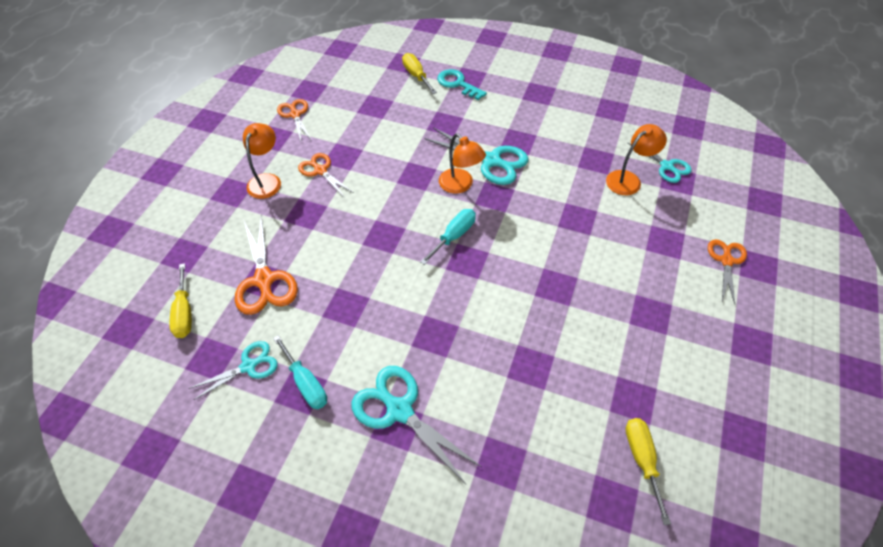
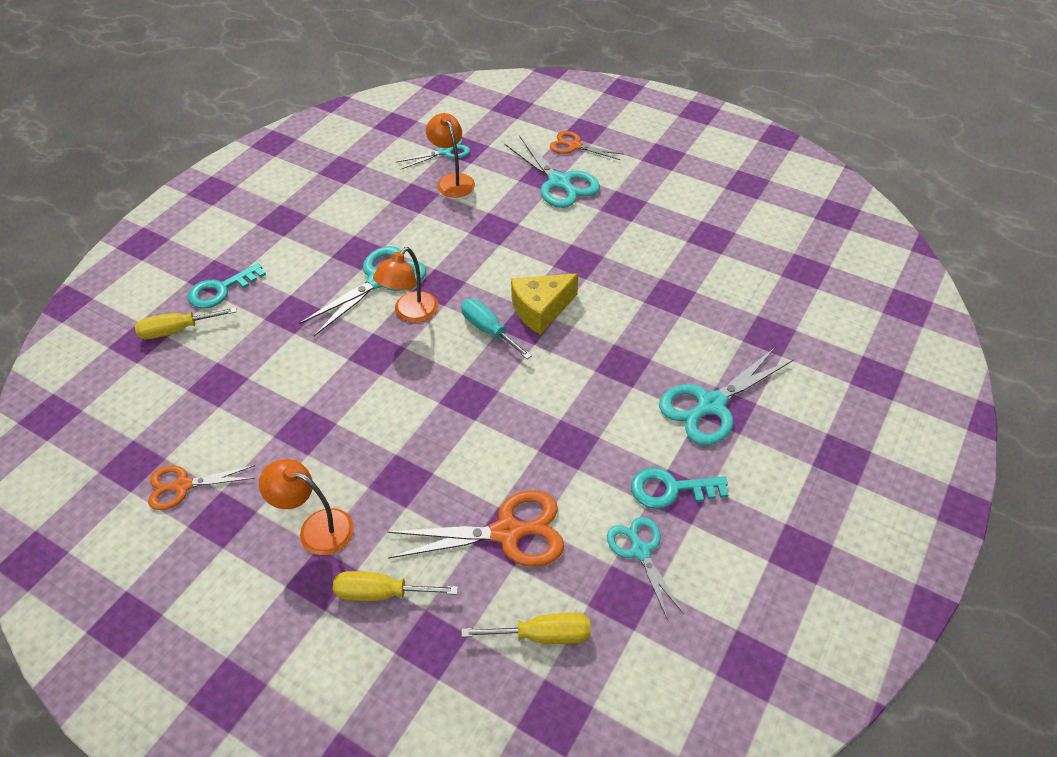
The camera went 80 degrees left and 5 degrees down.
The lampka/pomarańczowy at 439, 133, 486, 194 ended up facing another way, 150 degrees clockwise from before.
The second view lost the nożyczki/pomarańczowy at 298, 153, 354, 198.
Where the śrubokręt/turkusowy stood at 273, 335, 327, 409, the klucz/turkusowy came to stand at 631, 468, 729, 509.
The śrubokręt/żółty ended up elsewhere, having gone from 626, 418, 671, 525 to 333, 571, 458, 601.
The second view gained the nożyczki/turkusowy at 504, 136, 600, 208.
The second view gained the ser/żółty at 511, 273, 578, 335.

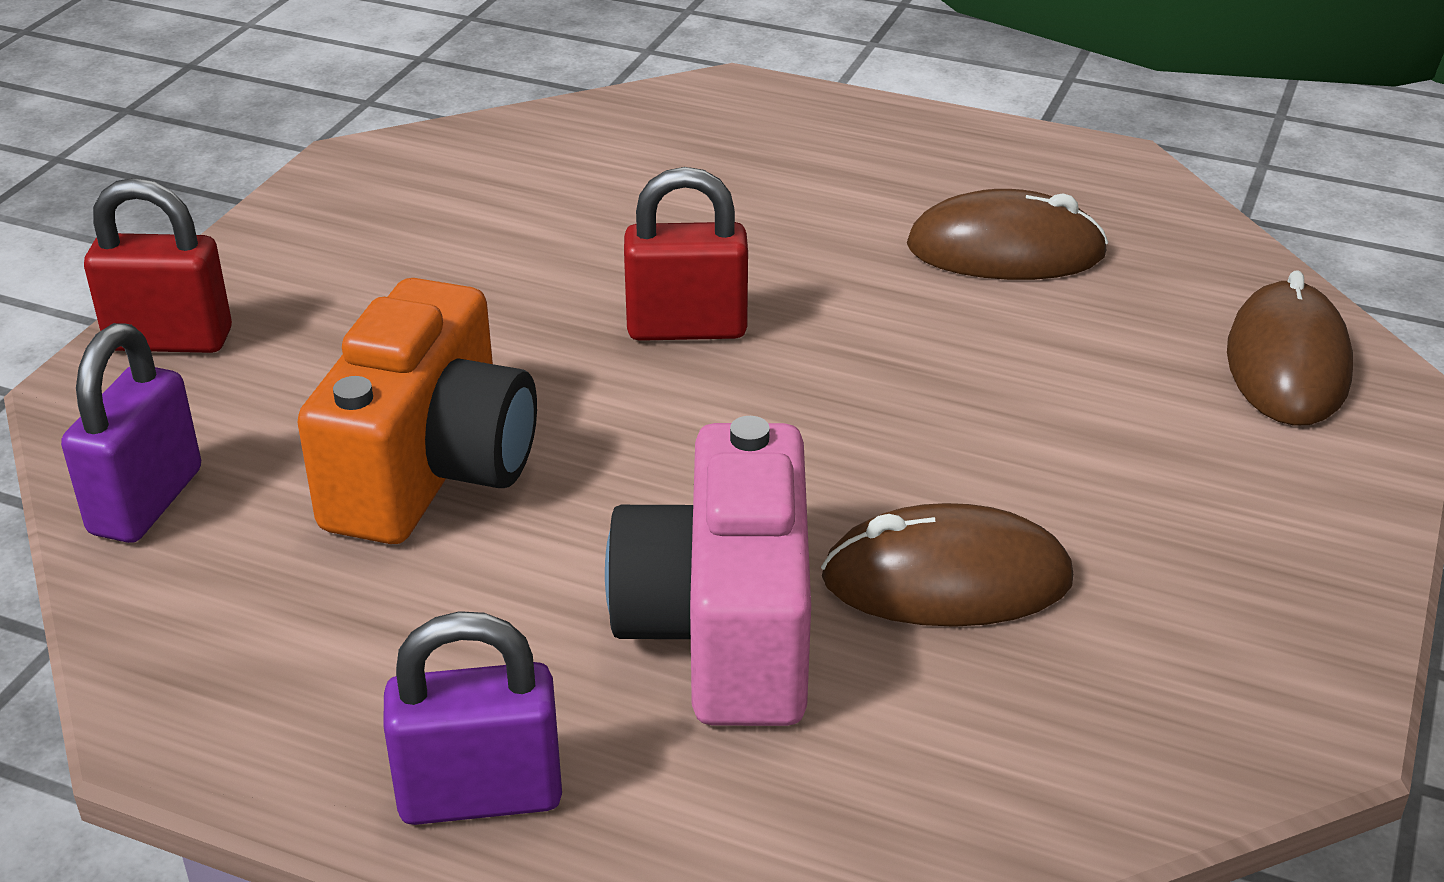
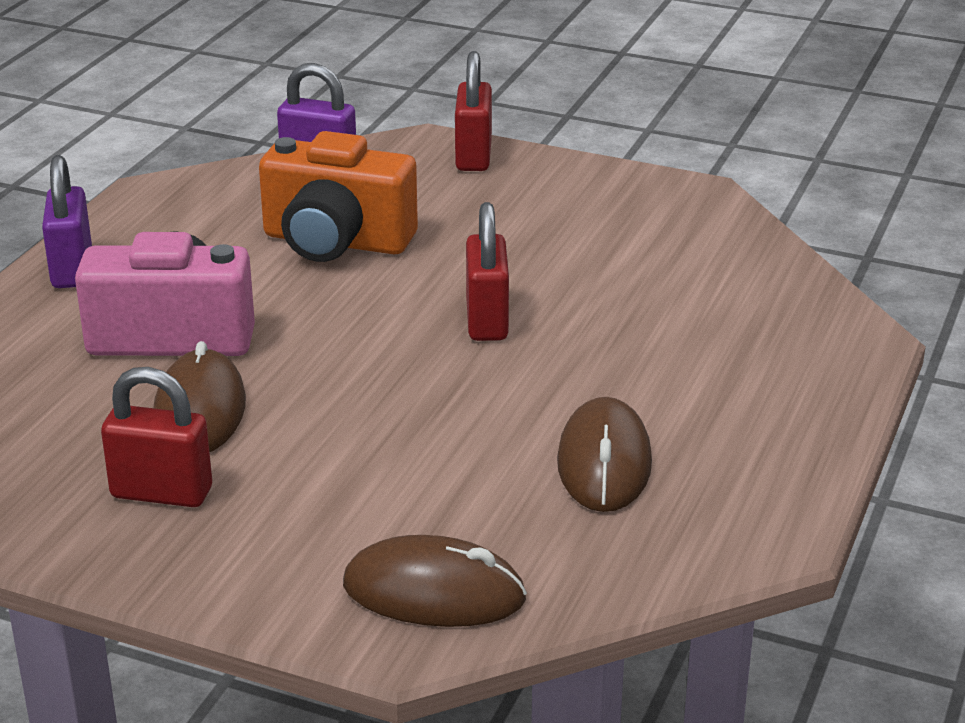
The camera went 90 degrees right and 5 degrees down.
The second view gained the kłódka/czerwony at 101, 367, 212, 507.

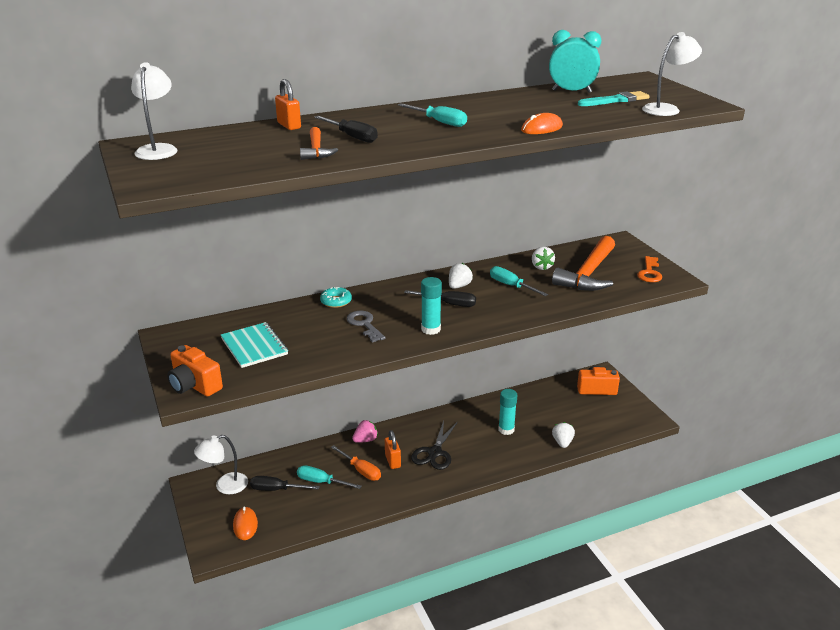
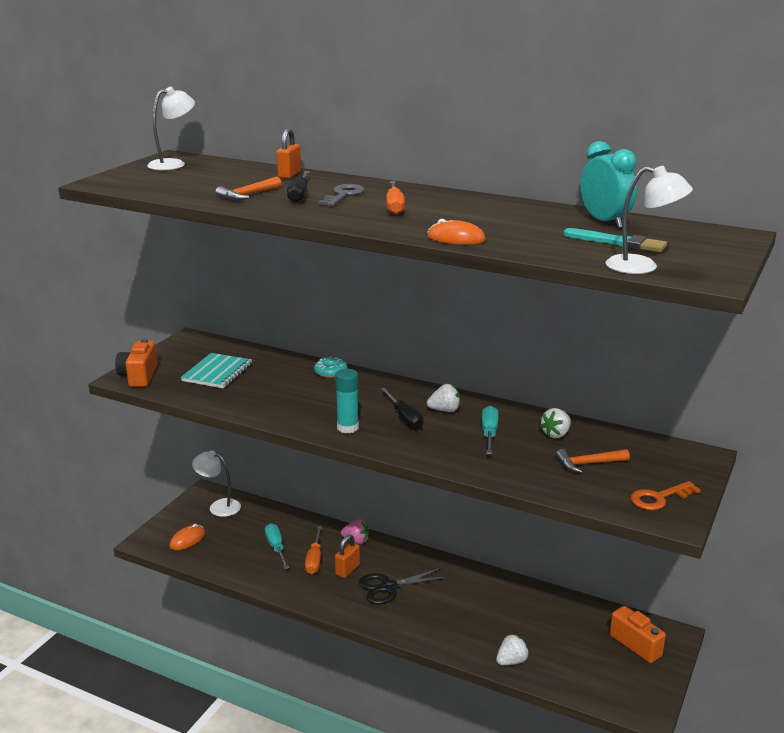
The camera went 50 degrees right and 5 degrees down.
What was the śrubokręt/turkusowy at 398, 103, 467, 127 turned into the śrubokręt/pomarańczowy at 386, 181, 405, 214.
The size of the młotek/pomarańczowy at 552, 236, 615, 291 changed by a factor of 0.51.
The klucz/szary ended up elsewhere, having gone from 346, 311, 386, 343 to 318, 184, 365, 206.
The second view lost the klej w sztyfcie/turkusowy at 498, 389, 517, 435.
The second view lost the śrubokręt/czarny at 250, 476, 320, 491.

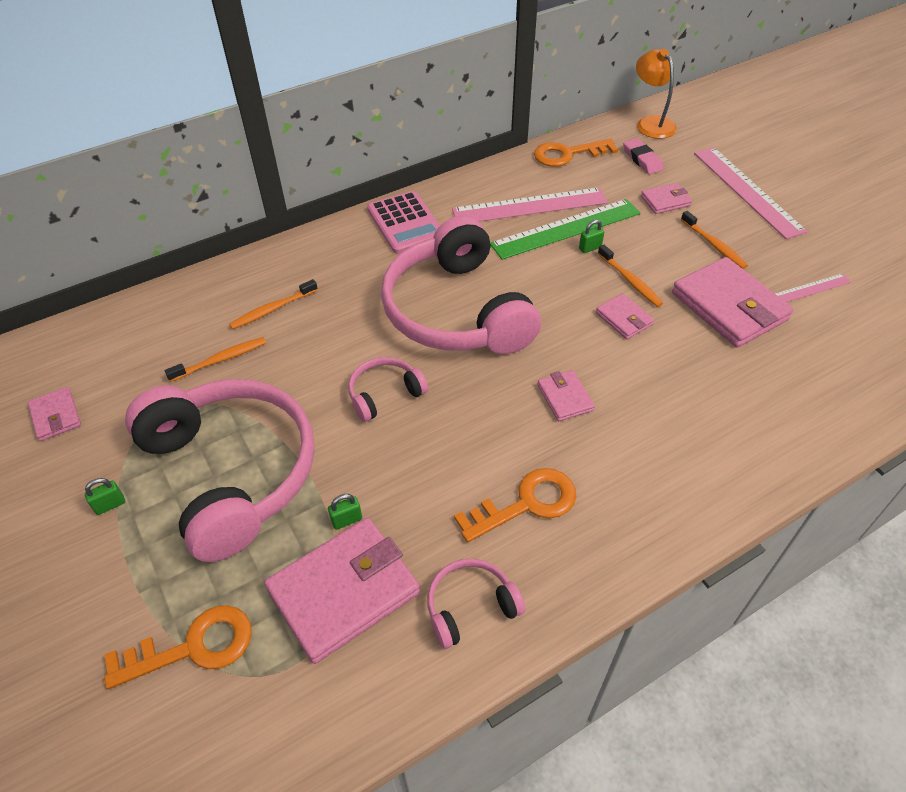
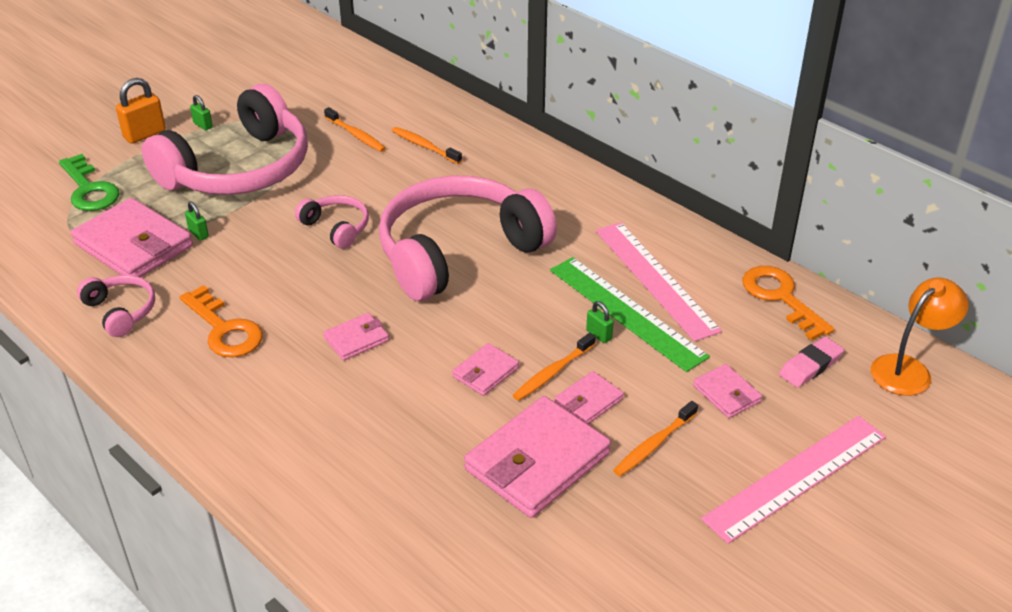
The camera went 75 degrees right and 10 degrees down.
The second view lost the kalkulator/różowy at 367, 191, 440, 254.
The second view lost the linijka/różowy at 775, 273, 851, 302.
The portfel/różowy ended up elsewhere, having gone from 28, 387, 81, 441 to 555, 371, 624, 424.
What was the klucz/pomarańczowy at 104, 605, 252, 689 turned into the klucz/zielony at 59, 154, 119, 211.
The second view gained the kłódka/pomarańczowy at 116, 78, 166, 144.

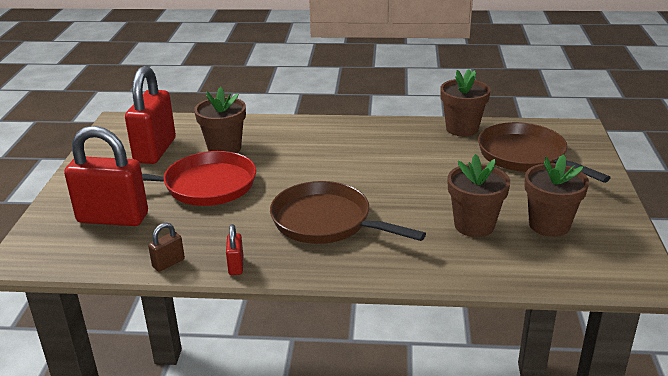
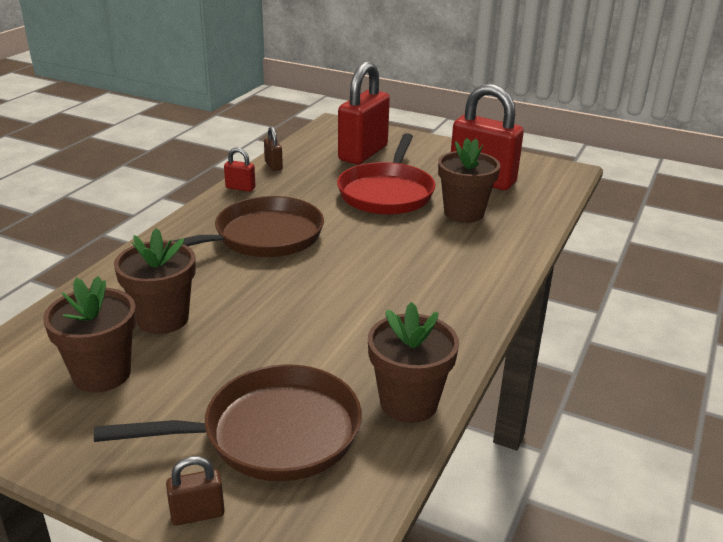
The camera went 110 degrees right and 0 degrees up.
The second view gained the kłódka/brązowy at 166, 456, 225, 526.

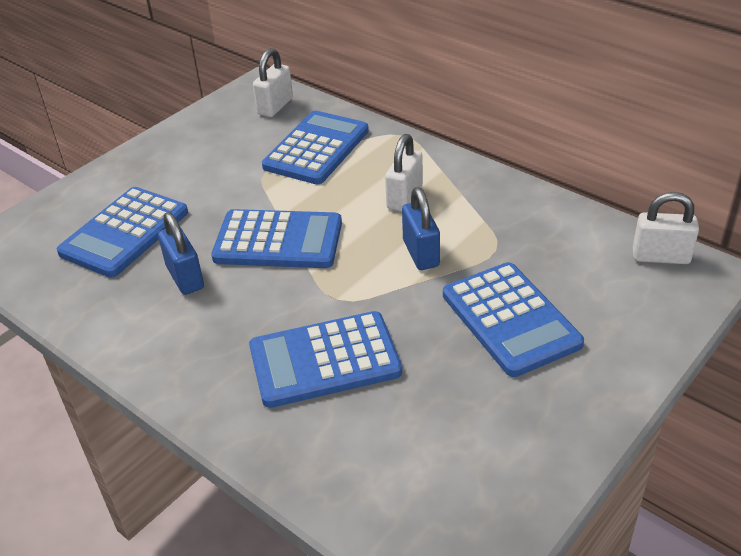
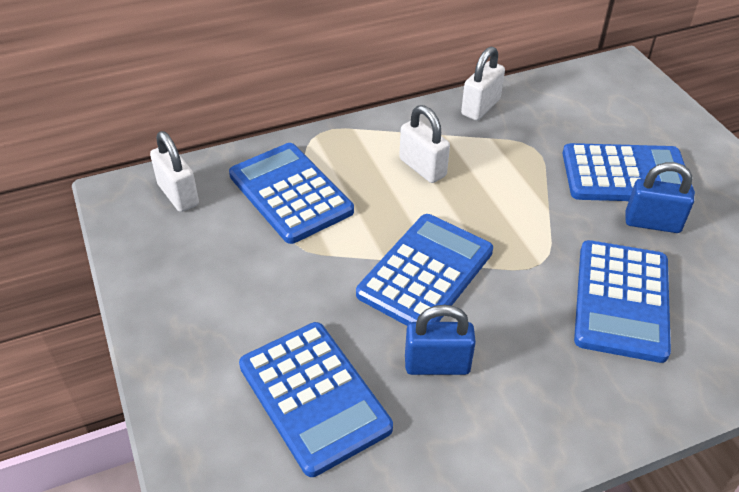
The camera went 65 degrees left and 5 degrees up.
The kłódka/niebieski ended up elsewhere, having gone from 402, 187, 440, 270 to 626, 162, 694, 233.
The kłódka/biały ended up elsewhere, having gone from 633, 192, 699, 264 to 461, 46, 505, 120.

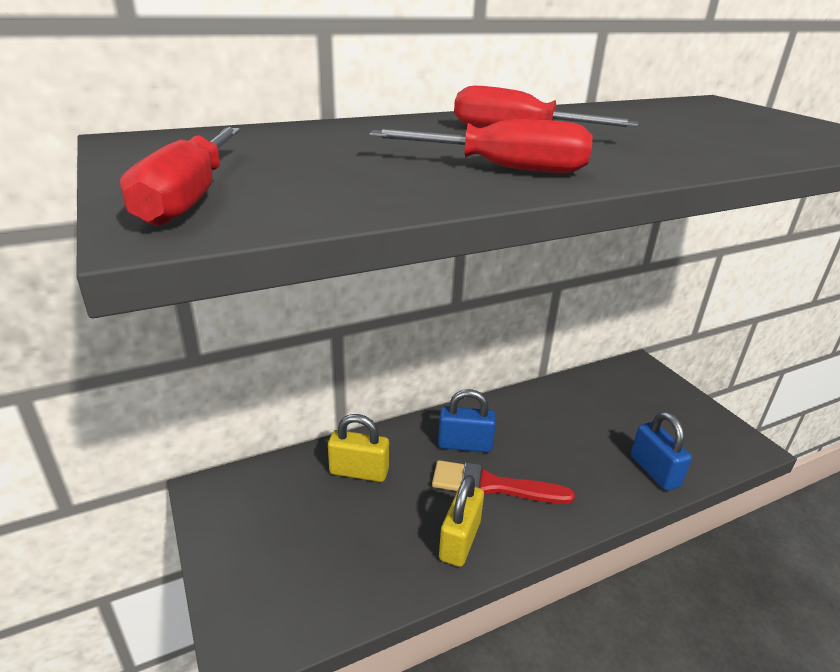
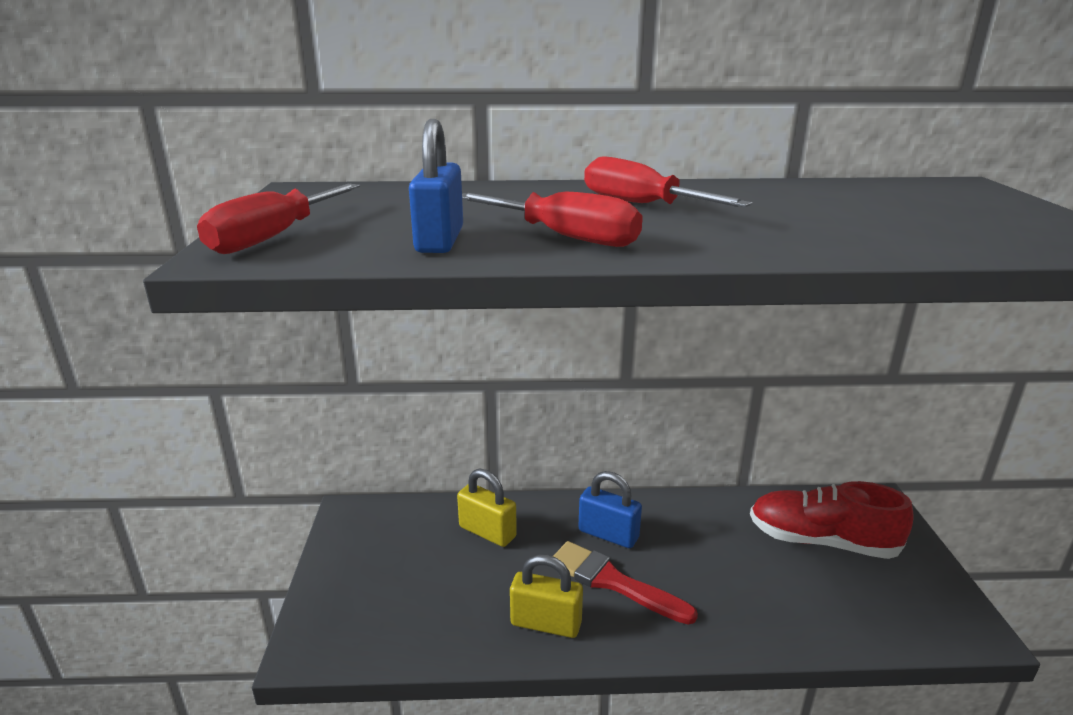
The camera went 25 degrees right and 5 degrees down.
The kłódka/niebieski ended up elsewhere, having gone from 631, 411, 692, 491 to 409, 119, 463, 253.
The kłódka/żółty at 439, 475, 484, 567 ended up facing another way, 60 degrees clockwise from before.
The second view gained the but/czerwony at 750, 481, 914, 559.

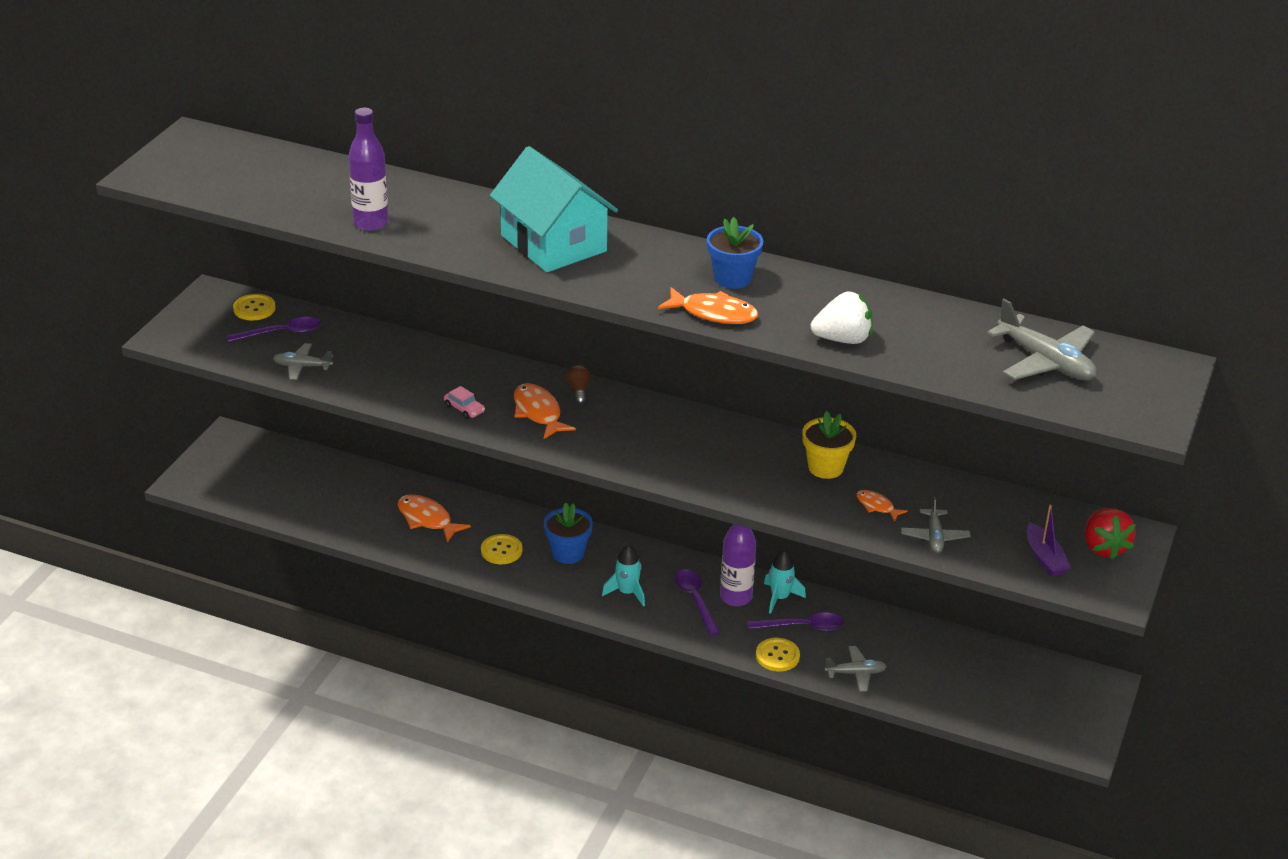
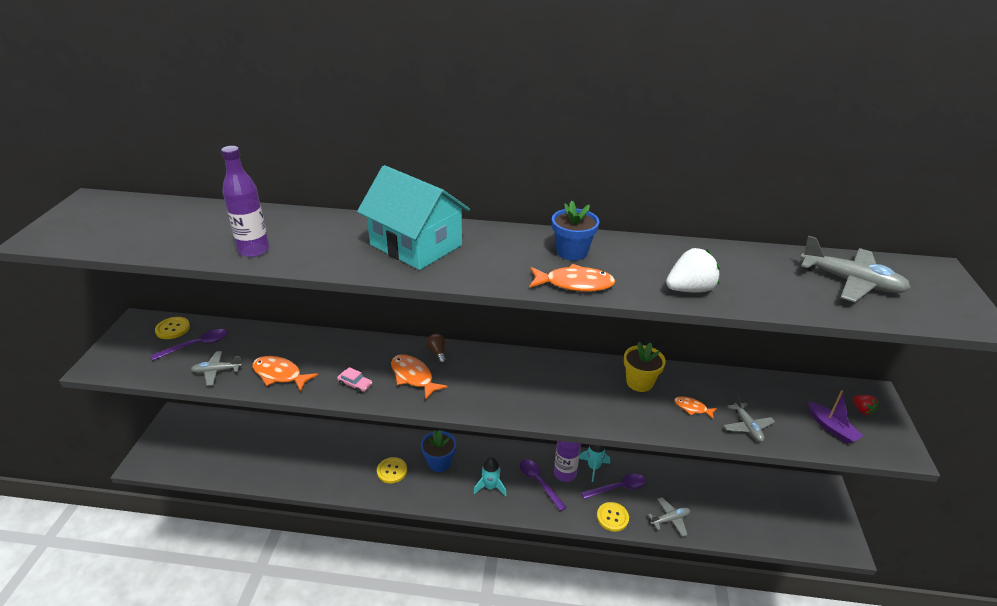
The camera went 15 degrees left and 0 degrees up.
The ryba/pomarańczowy ended up elsewhere, having gone from 398, 494, 471, 543 to 252, 356, 318, 392.
The size of the truskawka/czerwony at 1085, 508, 1136, 560 changed by a factor of 0.54.

